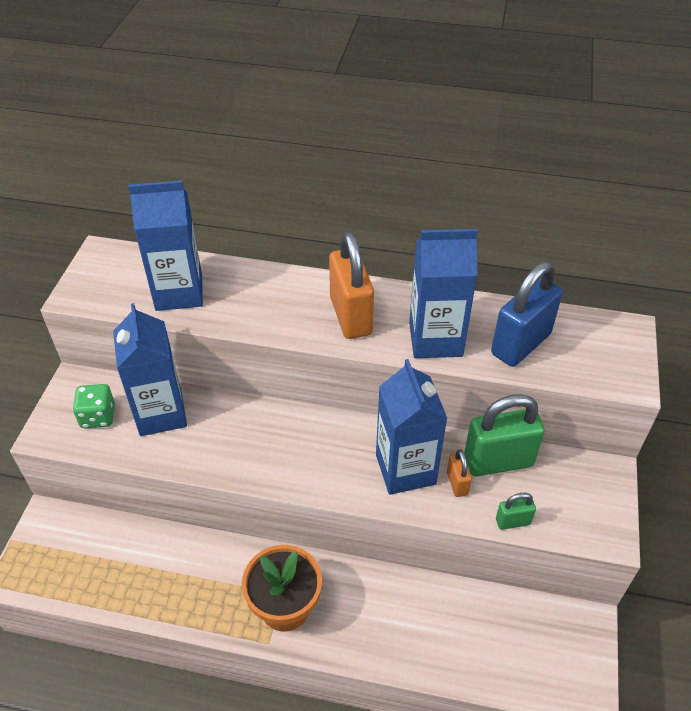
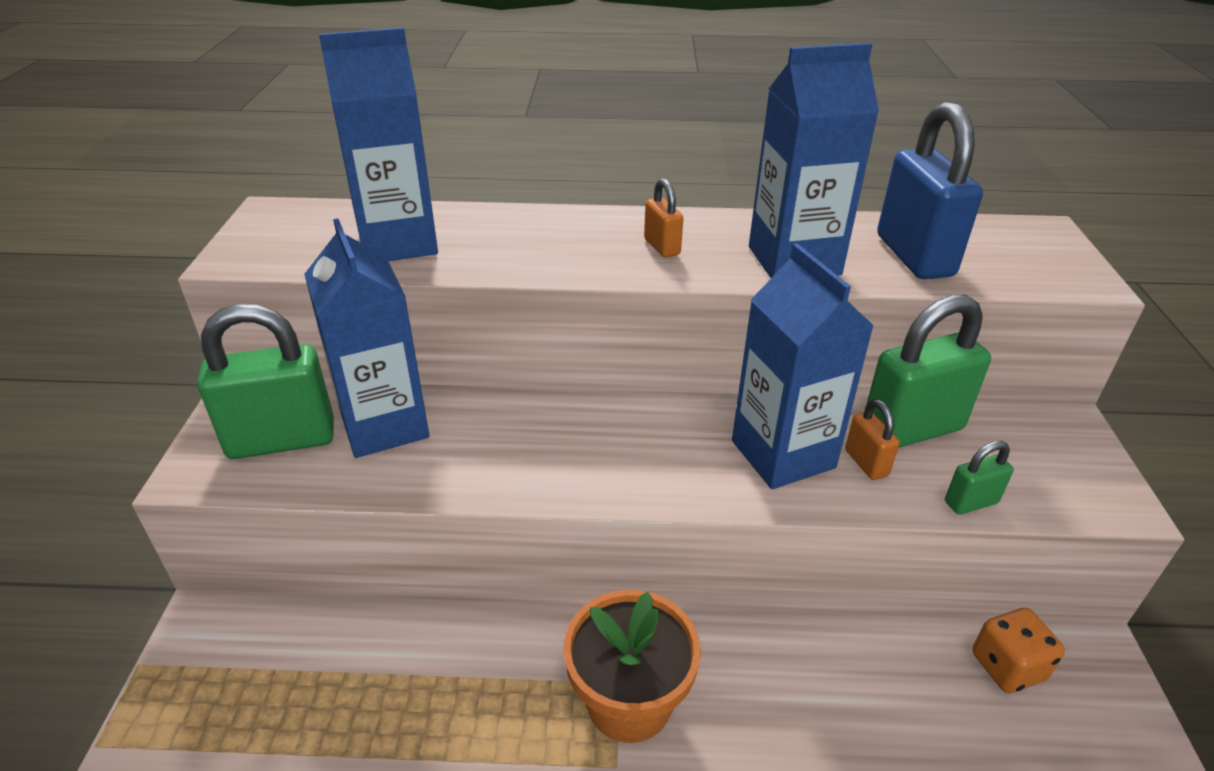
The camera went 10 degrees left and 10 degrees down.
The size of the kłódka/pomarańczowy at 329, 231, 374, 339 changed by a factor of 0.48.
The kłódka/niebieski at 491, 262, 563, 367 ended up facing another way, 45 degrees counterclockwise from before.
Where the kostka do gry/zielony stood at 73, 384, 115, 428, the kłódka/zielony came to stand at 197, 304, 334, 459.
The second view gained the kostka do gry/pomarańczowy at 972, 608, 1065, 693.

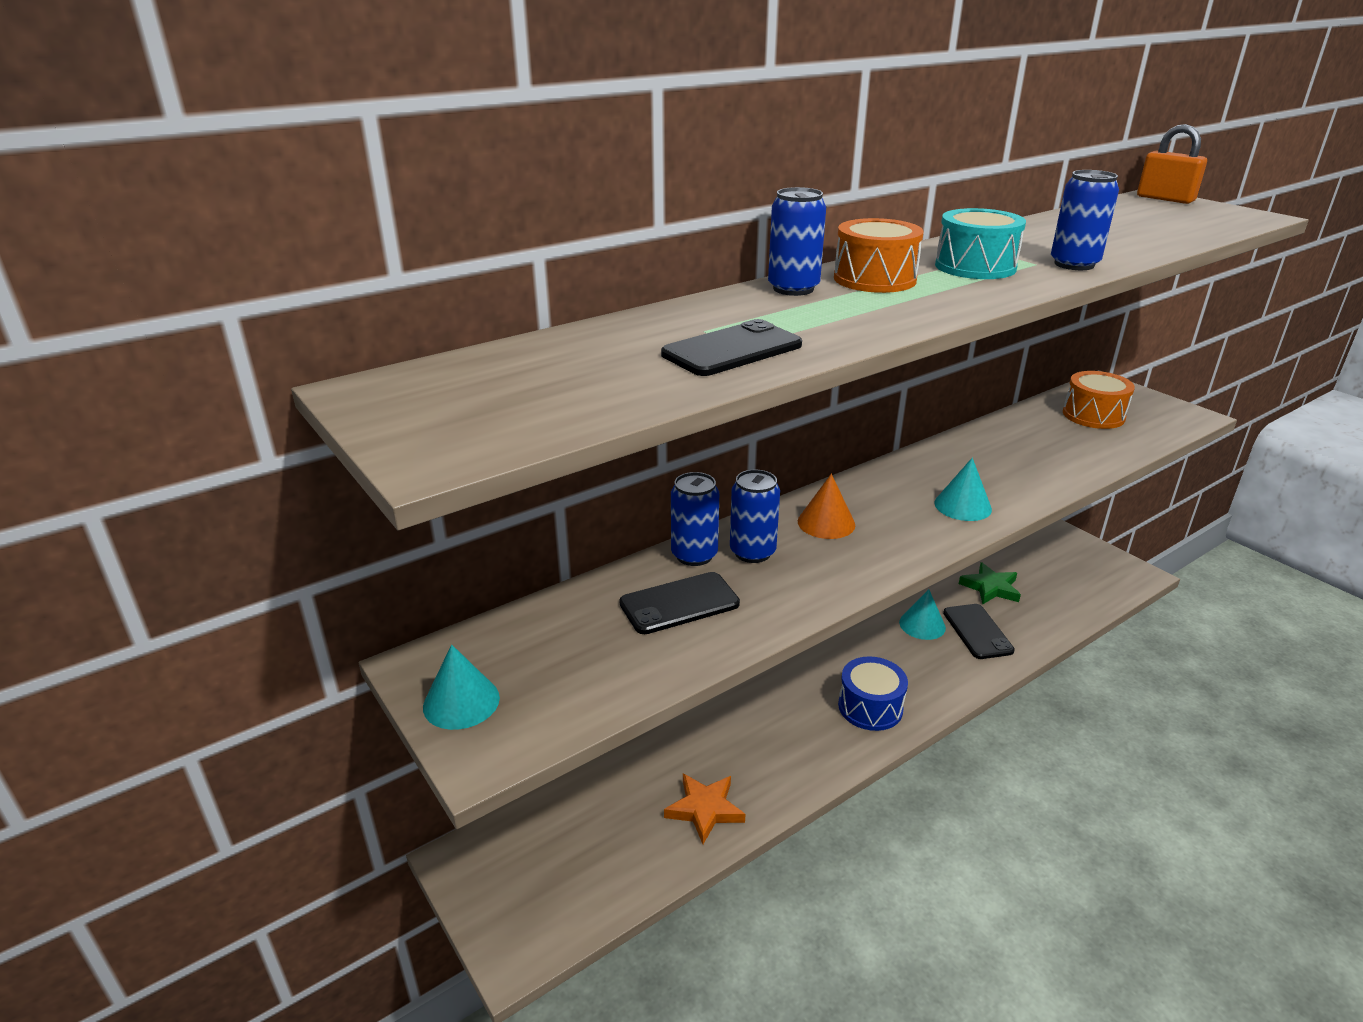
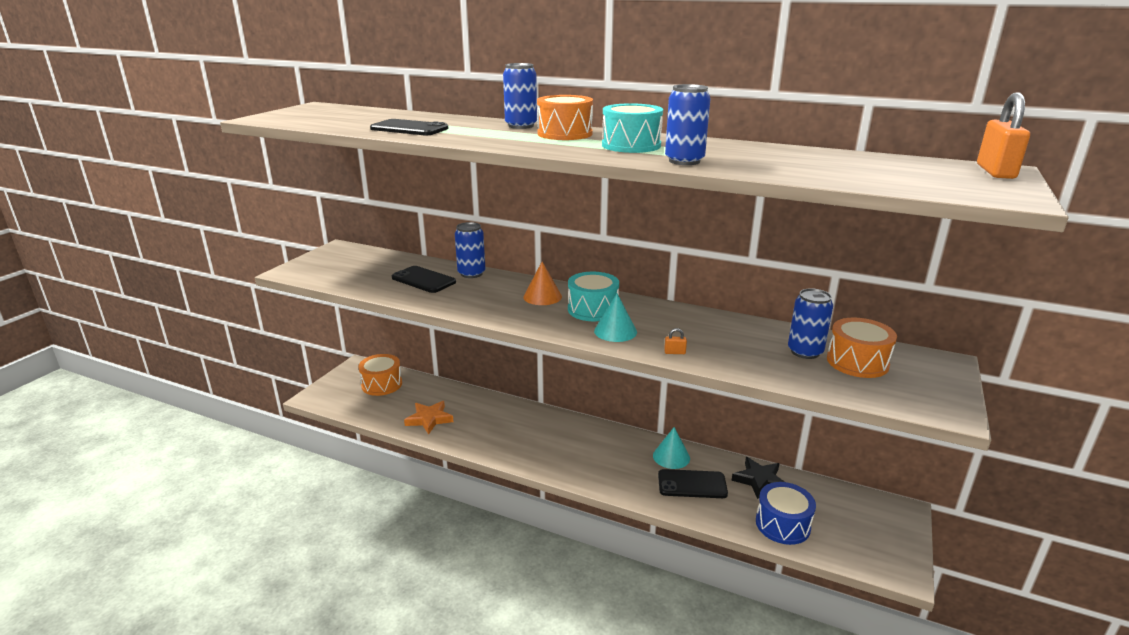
The camera went 60 degrees right and 5 degrees down.
The puszka/niebieski ended up elsewhere, having gone from 730, 470, 780, 563 to 788, 288, 833, 359.
What was the gwiazda/zielony at 959, 562, 1021, 604 turned into the gwiazda/czarny at 731, 457, 785, 499.
The telefon/czarny at 943, 604, 1015, 659 ended up facing another way, 45 degrees clockwise from before.
The second view lost the stożek/turkusowy at 423, 645, 500, 730.
The bęben/niebieski ended up elsewhere, having gone from 838, 656, 908, 731 to 756, 482, 816, 545.
The second view gained the bęben/turkusowy at 568, 272, 619, 321.
The second view gained the kłódka/pomarańczowy at 664, 328, 687, 354.
The second view gained the bęben/pomarańczowy at 358, 354, 402, 396.

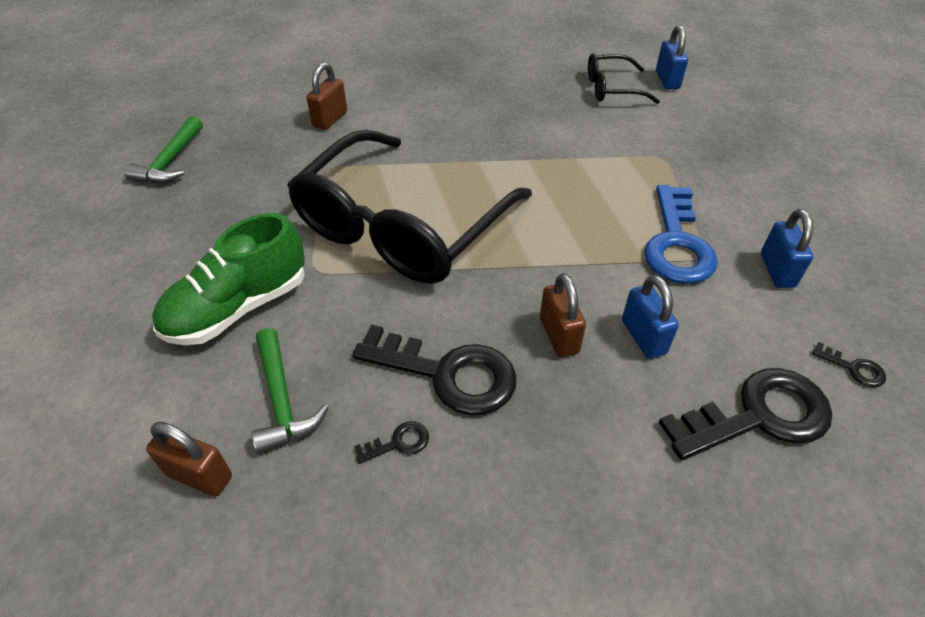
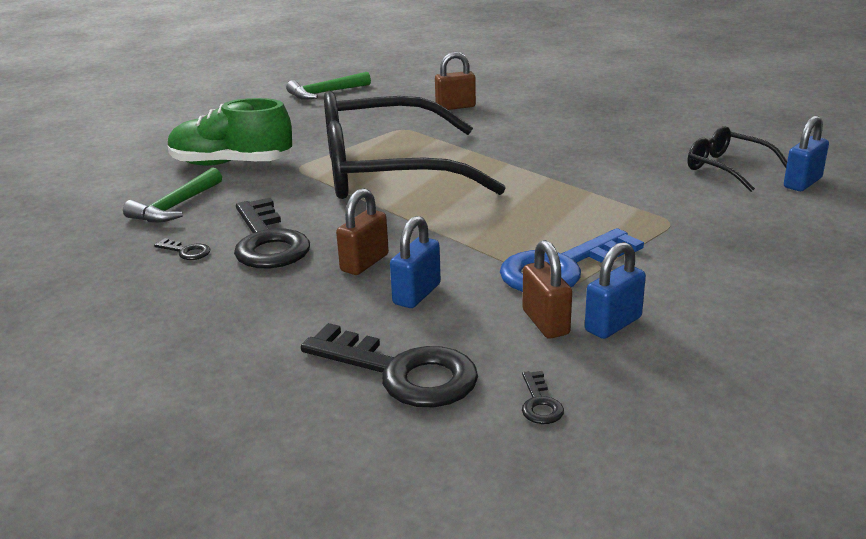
The camera went 50 degrees right and 20 degrees down.
The kłódka/brązowy ended up elsewhere, having gone from 146, 422, 232, 497 to 522, 240, 572, 339.

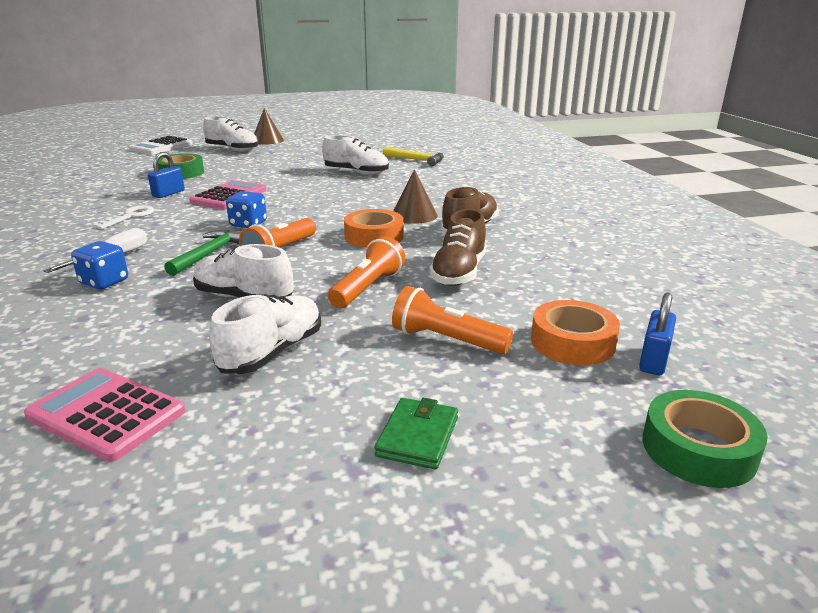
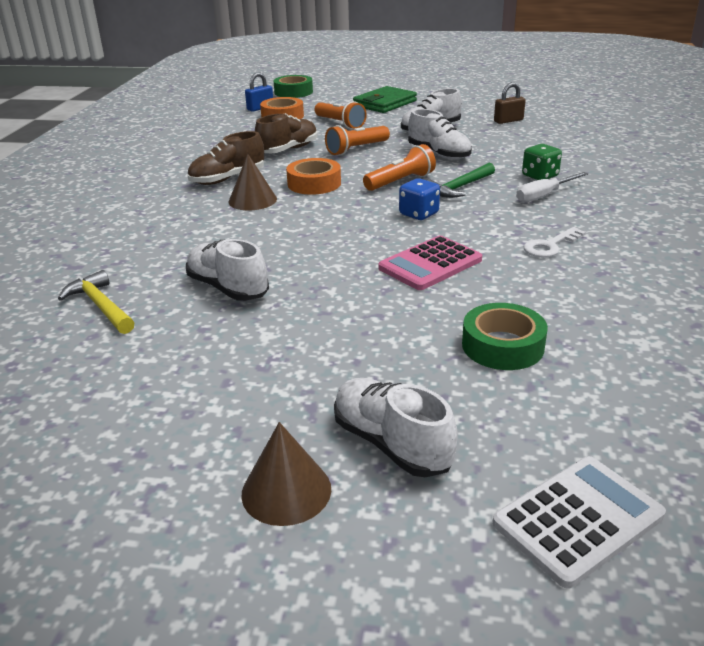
The camera went 155 degrees left and 5 degrees up.
The second view lost the kłódka/niebieski at 148, 152, 185, 198.
What was the kostka do gry/niebieski at 71, 241, 128, 289 turned into the kostka do gry/zielony at 522, 144, 562, 180.
Where the kalkulator/różowy stood at 24, 368, 186, 462, the kłódka/brązowy came to stand at 494, 82, 526, 124.
The size of the portfel/zielony at 375, 398, 458, 470 changed by a factor of 1.63.

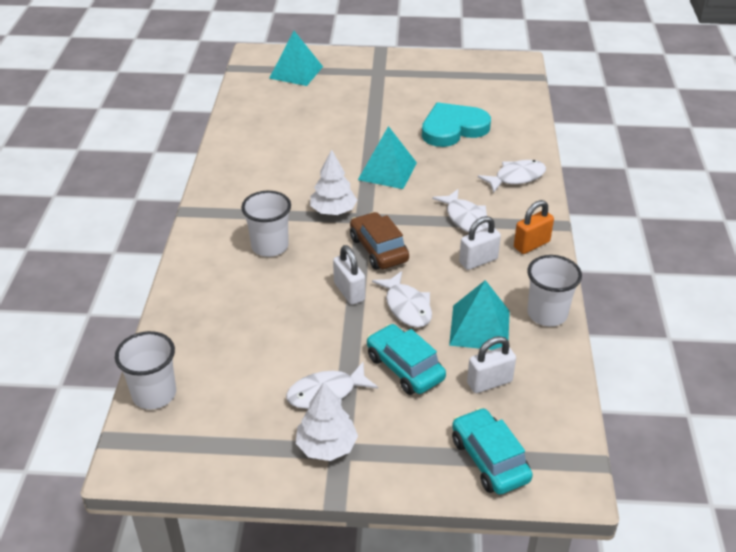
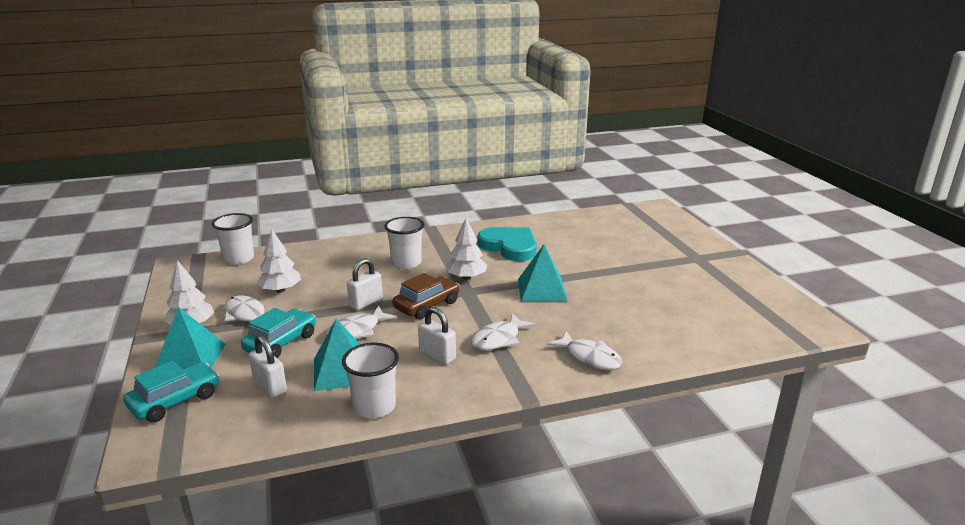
The camera went 70 degrees right and 15 degrees down.
The piramida/turkusowy ended up elsewhere, having gone from 269, 31, 323, 86 to 155, 307, 226, 369.
The serce/turkusowy ended up elsewhere, having gone from 422, 102, 491, 147 to 478, 227, 537, 261.
The second view lost the kłódka/pomarańczowy at 514, 200, 554, 254.
The second view gained the drzewko/biały at 257, 229, 301, 293.

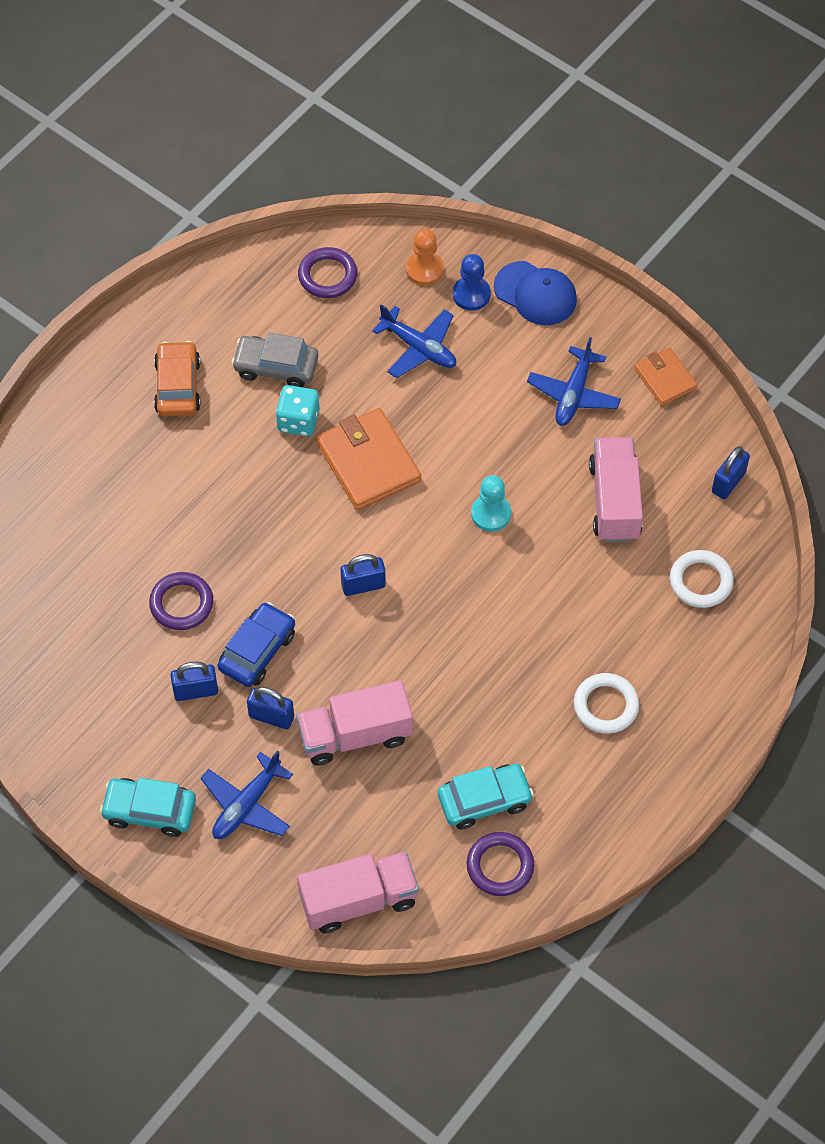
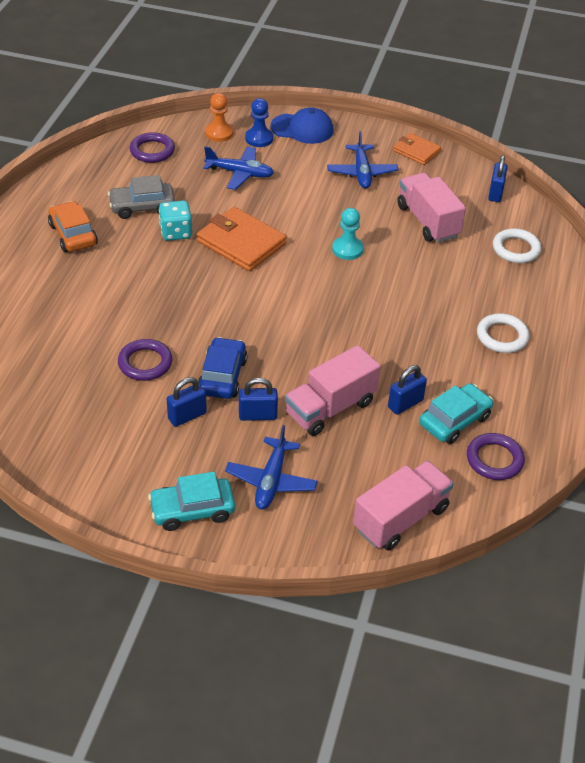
The camera went 25 degrees left and 15 degrees down.
The kłódka/niebieski ended up elsewhere, having gone from 340, 554, 386, 596 to 388, 365, 427, 415.

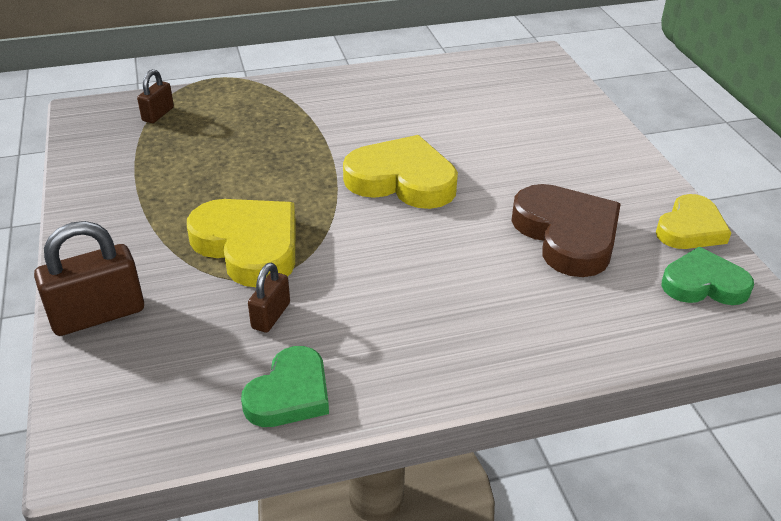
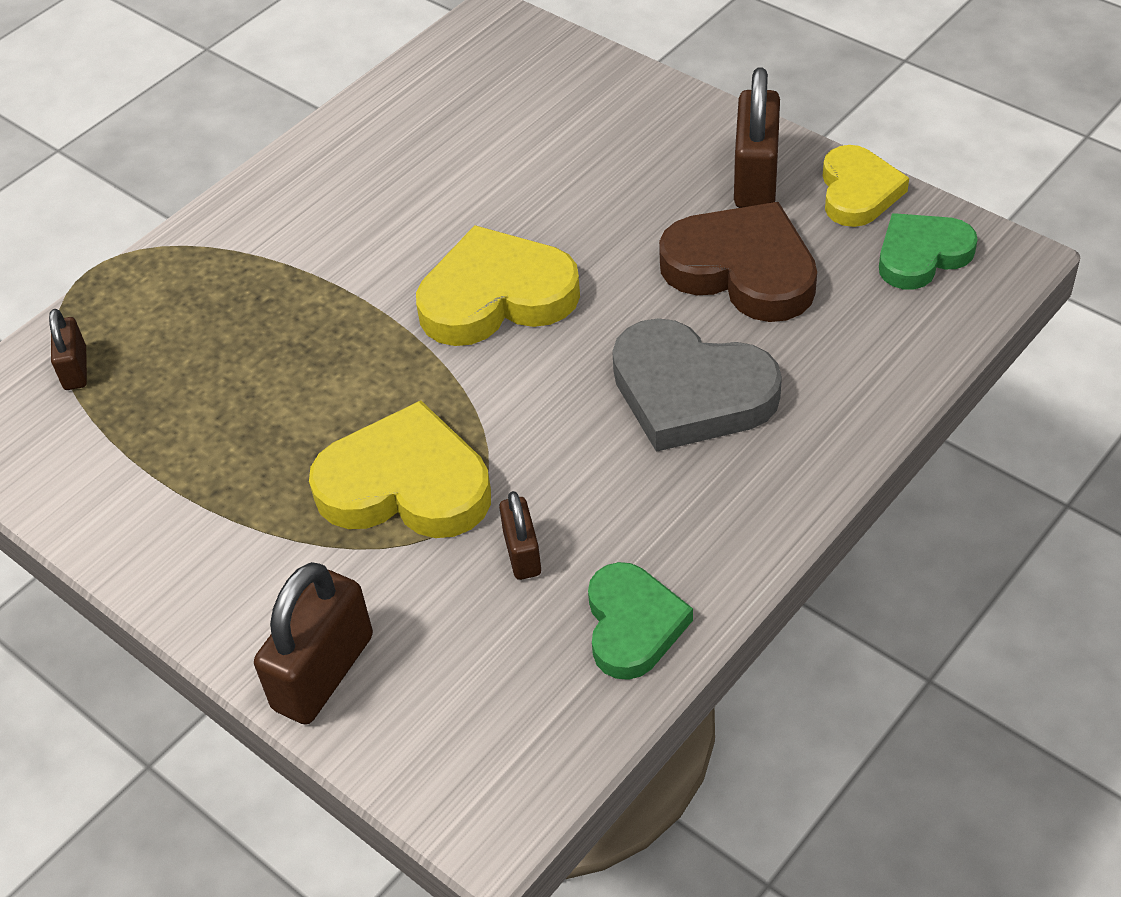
The camera went 30 degrees left and 10 degrees up.
The second view gained the kłódka/brązowy at 734, 68, 780, 208.
The second view gained the serce/szary at 612, 318, 782, 452.

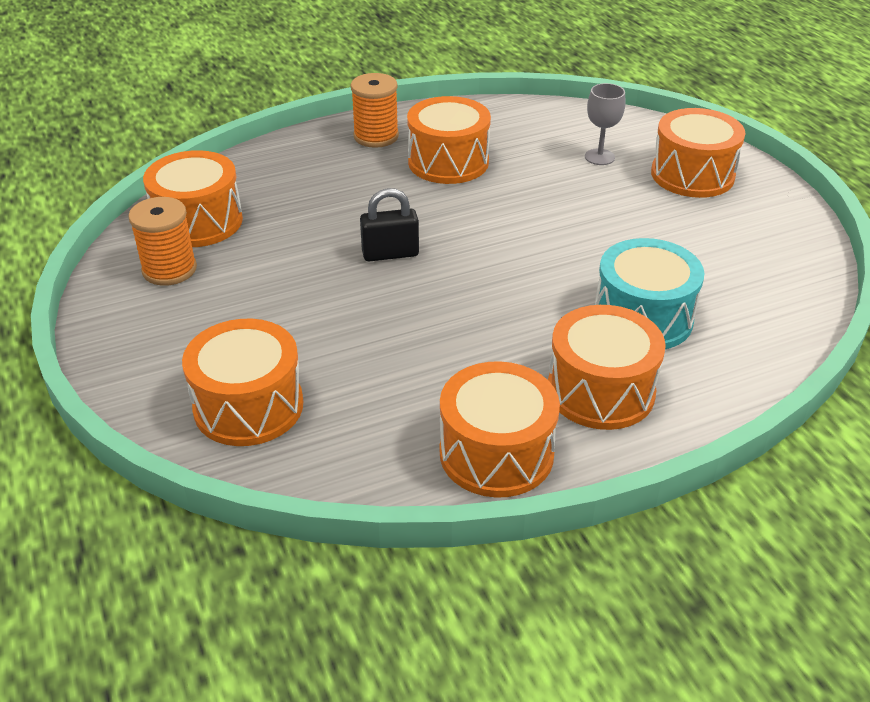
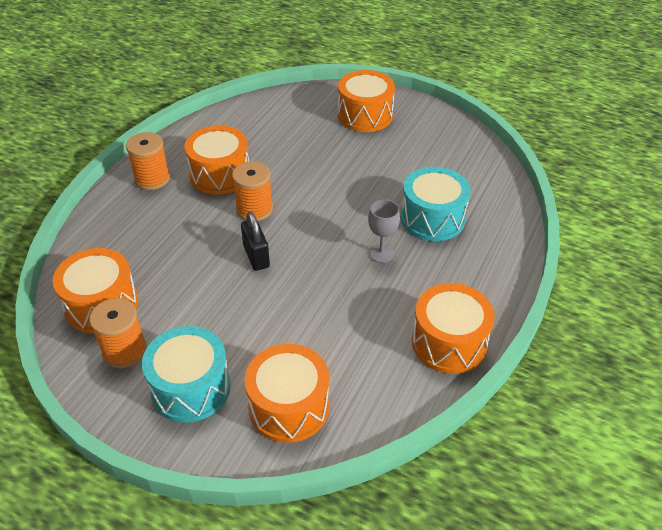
The camera went 40 degrees left and 5 degrees up.
The kielich/szary ended up elsewhere, having gone from 585, 83, 625, 165 to 368, 199, 400, 263.
The kłódka/czarny at 360, 188, 419, 262 ended up facing another way, 60 degrees counterclockwise from before.
The second view lost the bęben/pomarańczowy at 548, 305, 666, 430.
The second view gained the szpulka/pomarańczowy at 232, 161, 273, 221.
The second view gained the bęben/turkusowy at 142, 326, 231, 422.

